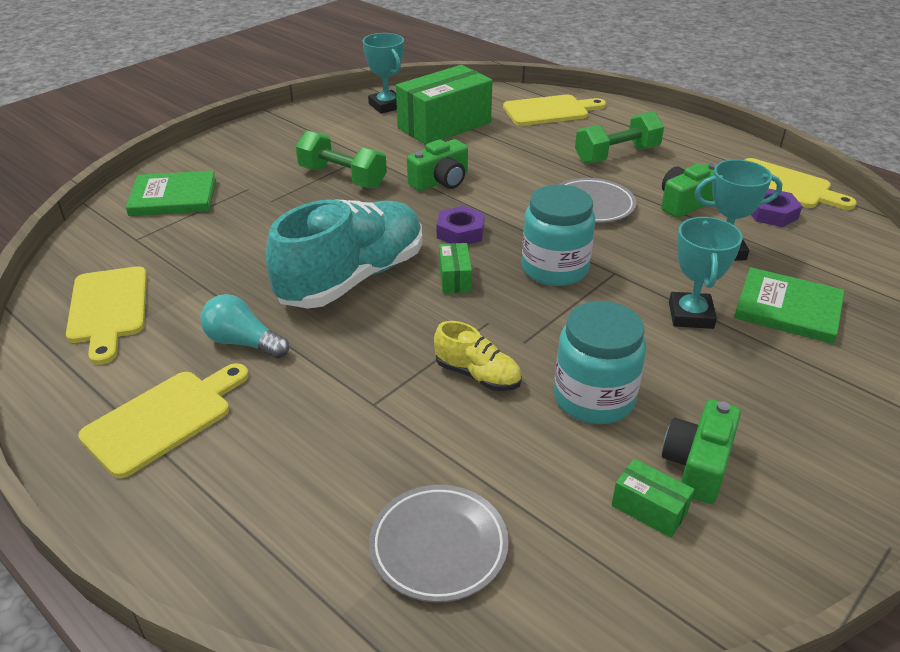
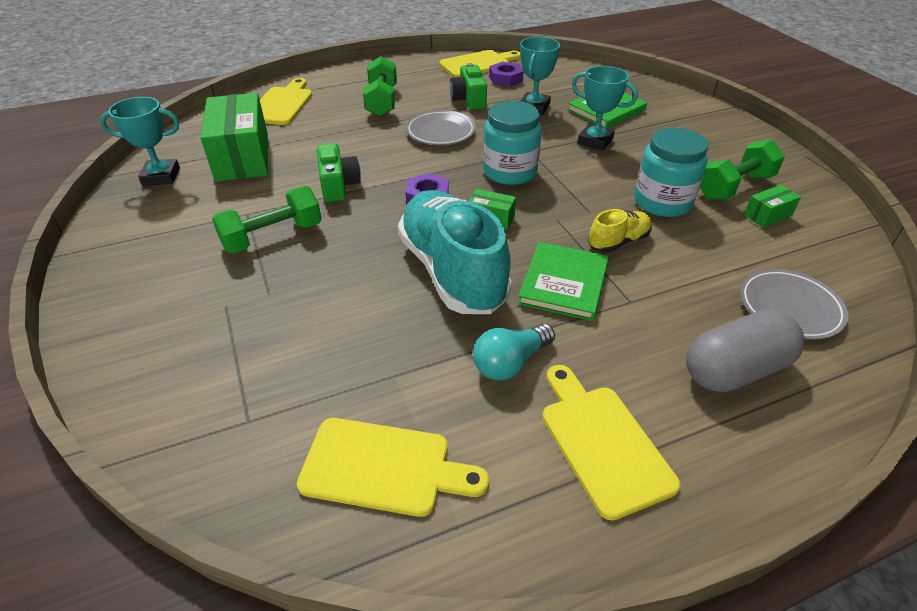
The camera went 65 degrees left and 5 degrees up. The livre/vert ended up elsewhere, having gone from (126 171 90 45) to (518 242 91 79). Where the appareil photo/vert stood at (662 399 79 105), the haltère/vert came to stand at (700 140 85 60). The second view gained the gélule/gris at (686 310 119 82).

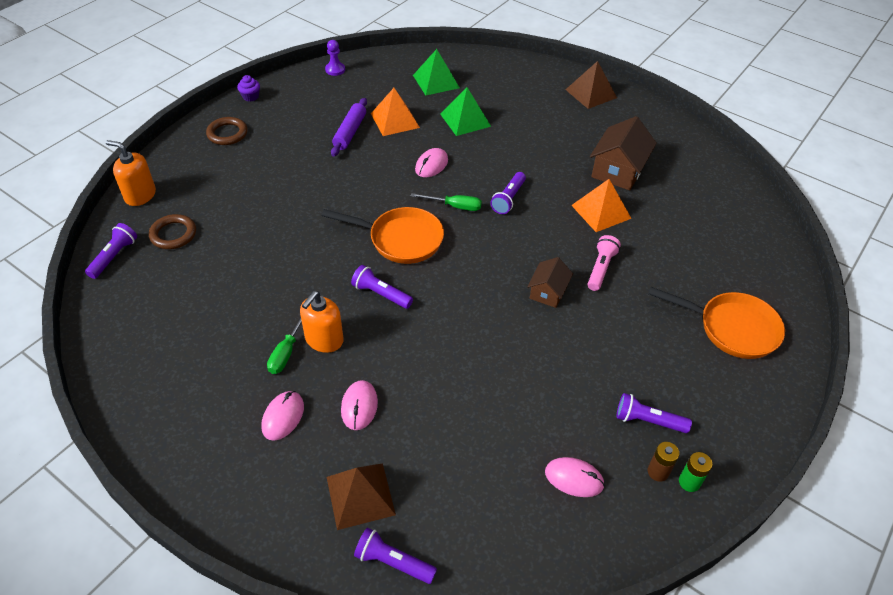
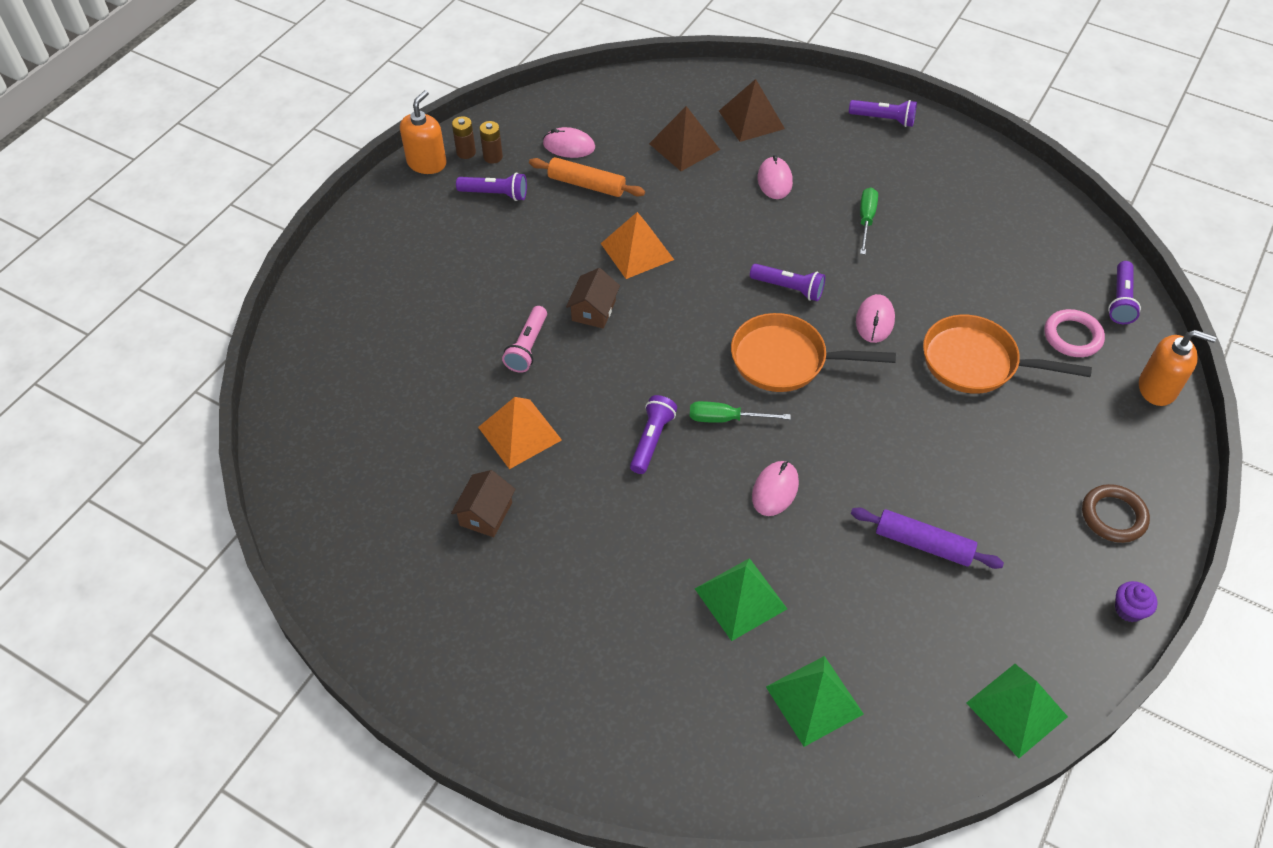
The camera went 175 degrees right and 5 degrees up. What was the anneau/marron at (149 214 47 35) turned into the anneau/rose at (1044 309 61 48). The souris/rose ended up elsewhere, having gone from (261 391 43 50) to (856 294 39 49). The distributeur de savon/orange ended up elsewhere, having gone from (300 291 44 62) to (400 90 47 84). Where the pion/violet stood at (325 40 20 36), the pyramide/vert came to stand at (966 664 102 94). The rouleau à pâtisserie/violet at (331 98 36 59) ended up facing another way, 75 degrees counterclockwise from before. The lampe de poche/violet ended up elsewhere, having gone from (354 528 83 56) to (849 100 68 27). The pyramide/orange ended up elsewhere, having gone from (371 88 49 48) to (601 212 73 67). The pyramide/marron ended up elsewhere, having gone from (565 61 52 48) to (649 106 71 65). The size of the maison/marron at (590 116 67 74) changed by a factor of 0.60. The poêle/orange ended up elsewhere, having gone from (648 287 137 72) to (923 315 169 79). What was the pile/vert at (679 452 33 40) turned into the pile/marron at (452 116 24 43). The second view gained the rouleau à pâtisserie/orange at (529 157 116 40).

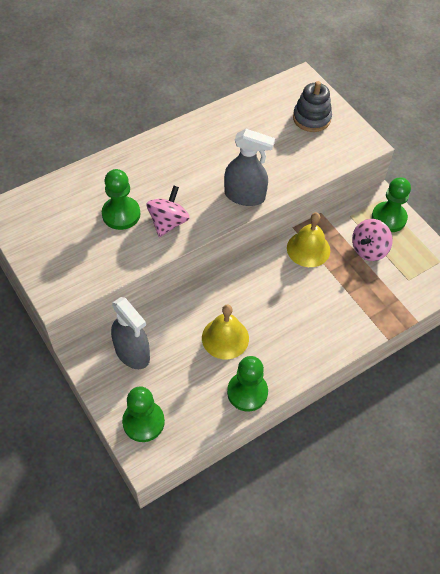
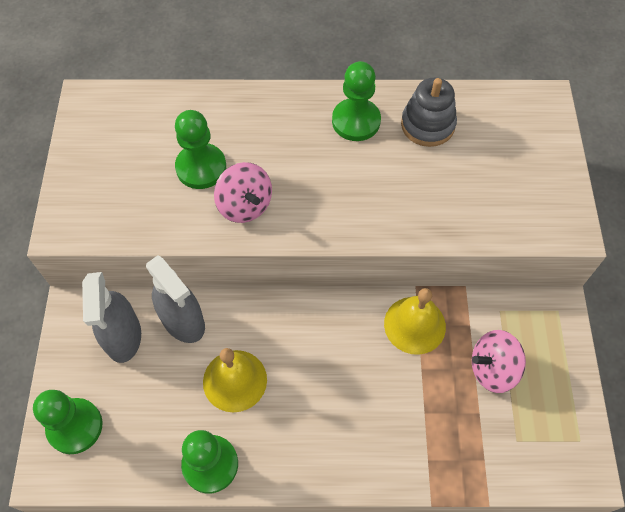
The camera went 35 degrees right and 5 degrees up. The toupie/rose at (146 186 44 51) ended up facing another way, 90 degrees clockwise from before. The vaporisateur/gris ended up elsewhere, having gone from (224 129 51 77) to (146 255 59 88). The jouet à empiler/gris ended up elsewhere, having gone from (293 81 39 51) to (401 78 56 69). The pion/vert ended up elsewhere, having gone from (372 177 39 55) to (332 61 49 80).

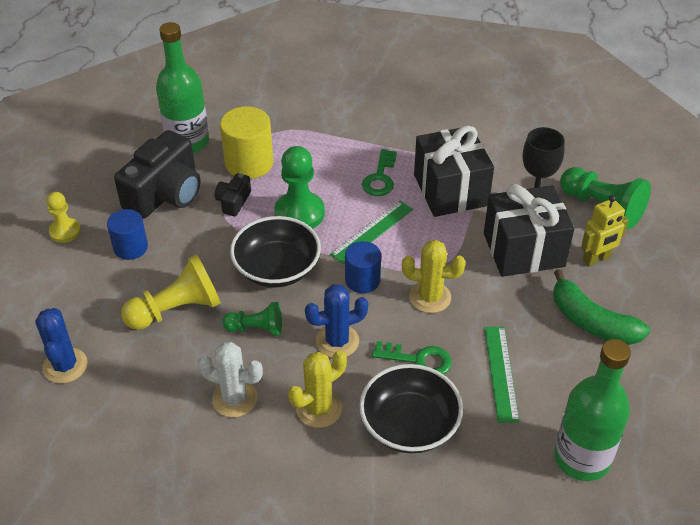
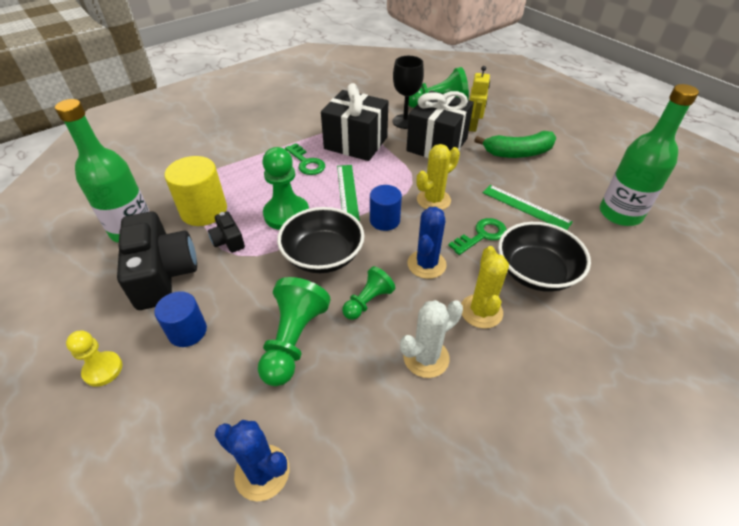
The camera went 50 degrees left and 0 degrees up. What was the pion/jaune at (121 254 100 76) turned into the pion/vert at (258 277 73 109).

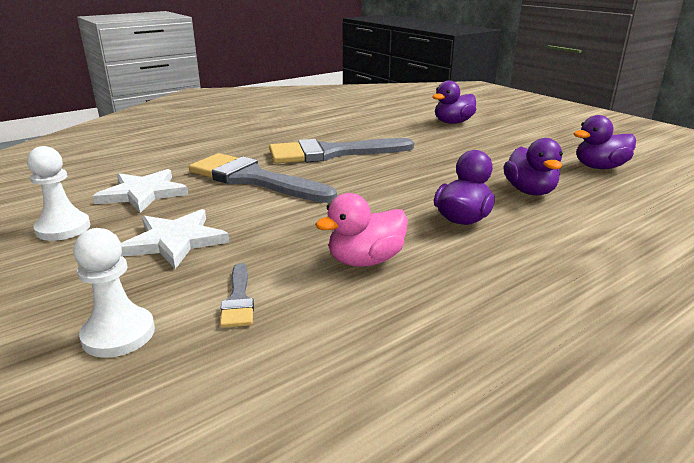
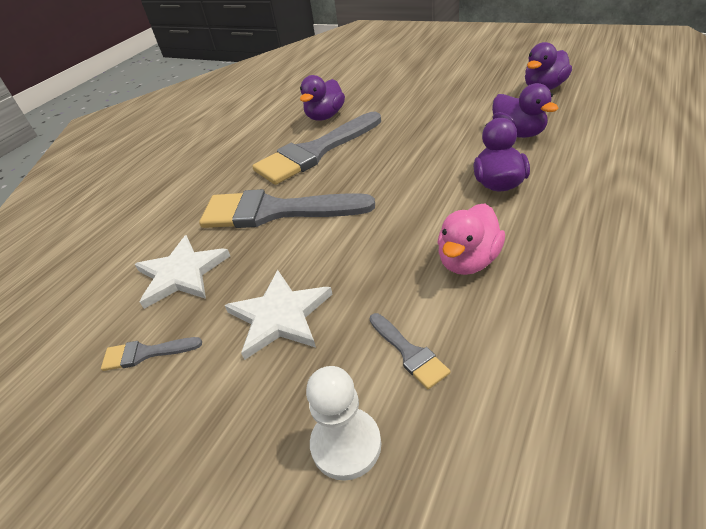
The camera went 20 degrees left and 15 degrees up. Where the pion/blanc stood at (27 146 64 95), the pinceau/gris came to stand at (101 337 101 34). The canard/violet ended up elsewhere, having gone from (433 81 43 43) to (300 75 45 46).

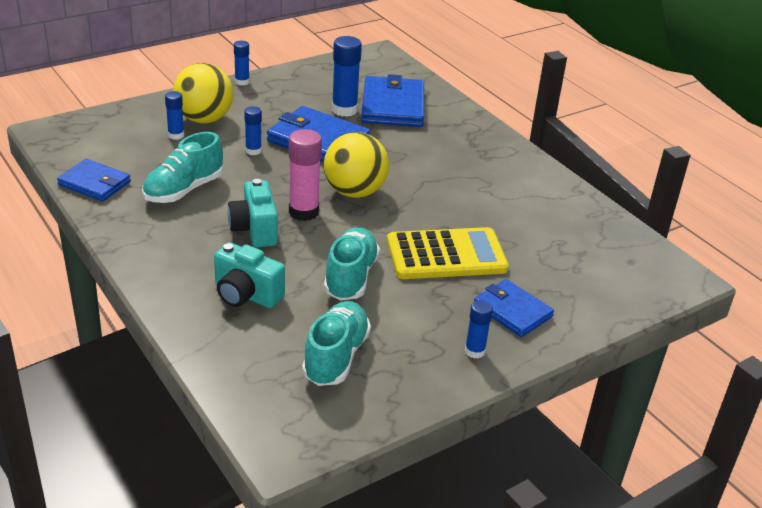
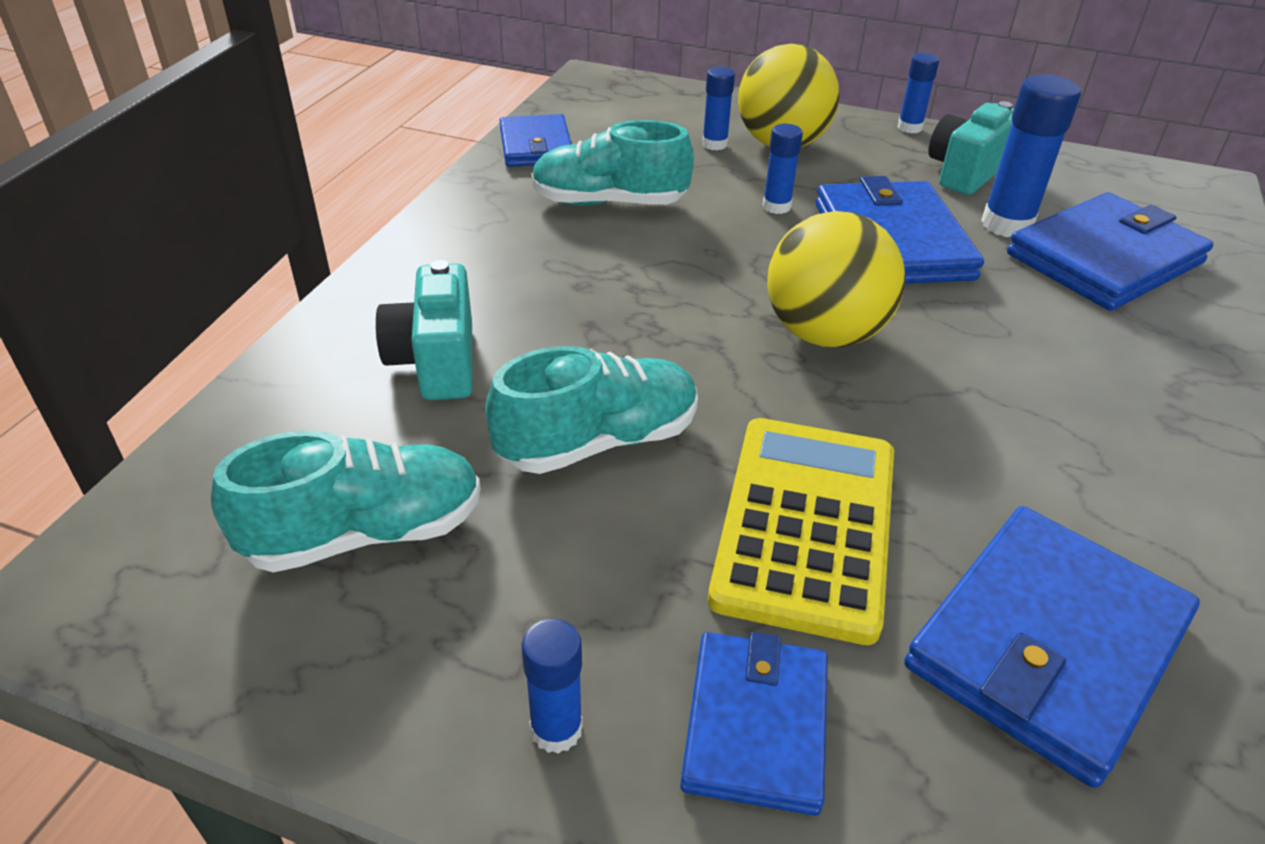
The camera went 55 degrees right and 5 degrees up. The appareil photo/turquoise ended up elsewhere, having gone from (228 179 50 68) to (928 101 86 94). The second view lost the bâton de colle/rose at (289 129 33 92). The calculatrice/jaune at (387 227 122 52) ended up facing another way, 120 degrees counterclockwise from before. The second view gained the portefeuille/bleu at (904 506 296 282).

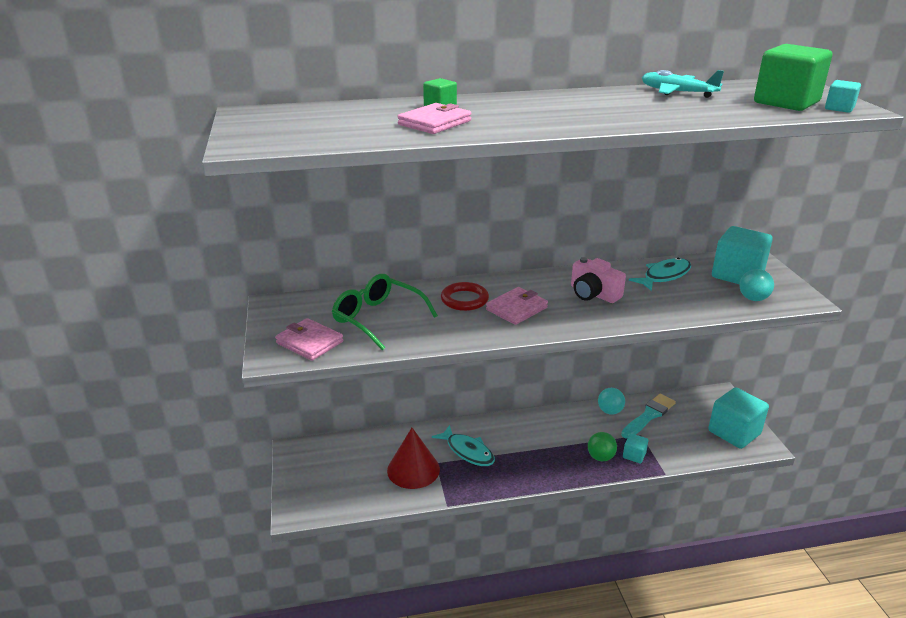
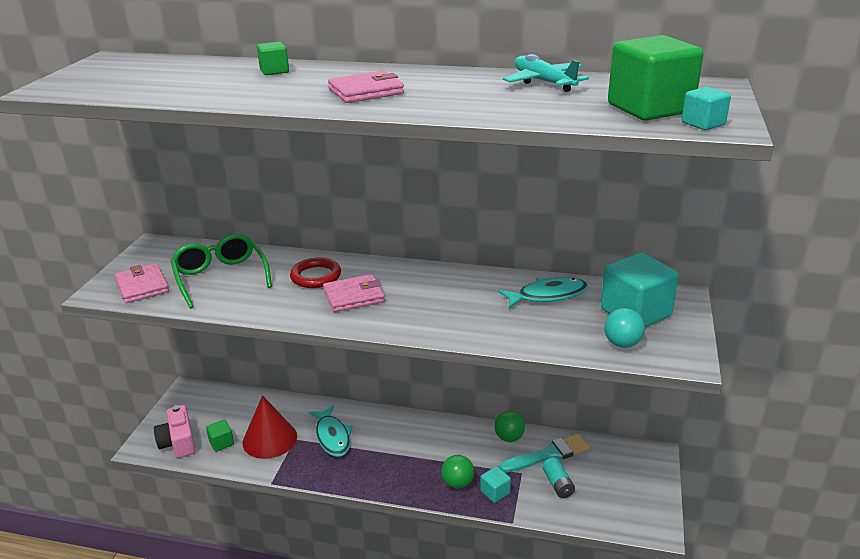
The camera went 25 degrees right and 0 degrees up. The portefeuille/rose ended up elsewhere, having gone from (397 103 74 31) to (328 71 76 32). The appareil photo/rose ended up elsewhere, having gone from (571 257 55 46) to (154 405 42 53). What was the balle/turquoise at (598 388 27 27) turned into the balle/vert at (494 411 31 31). The second view lost the cube/turquoise at (708 387 61 62). The second view gained the cube/vert at (206 419 28 33). The second view gained the pile/turquoise at (542 457 33 41).

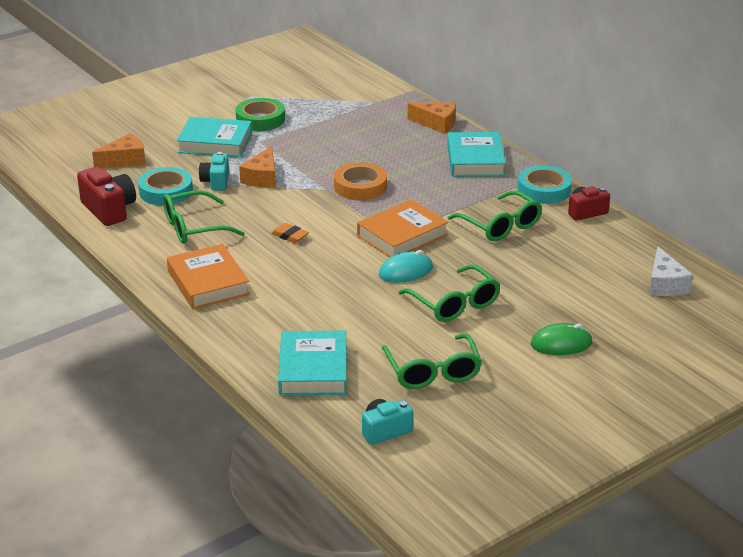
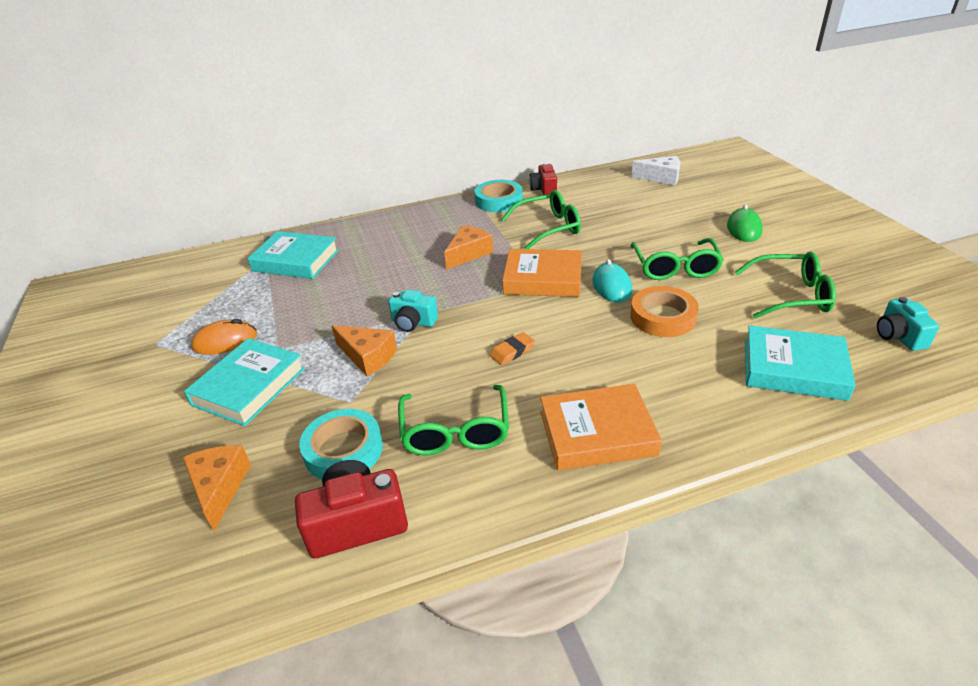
The camera went 70 degrees left and 5 degrees up. The appareil photo/turquoise ended up elsewhere, having gone from (199 152 30 38) to (388 289 50 43). Where the ruban adhésif/vert stood at (236 98 49 33), the souris/orange came to stand at (191 319 66 36). The ruban adhésif/orange ended up elsewhere, having gone from (334 162 53 38) to (630 286 69 51). The livre/orange at (357 199 91 58) ended up facing another way, 60 degrees counterclockwise from before. The lunettes/vert at (398 265 103 57) ended up facing another way, 105 degrees clockwise from before. The fromage/orange ended up elsewhere, having gone from (407 103 49 31) to (444 225 49 45). The livre/turquoise ended up elsewhere, having gone from (447 132 59 45) to (247 231 92 48).

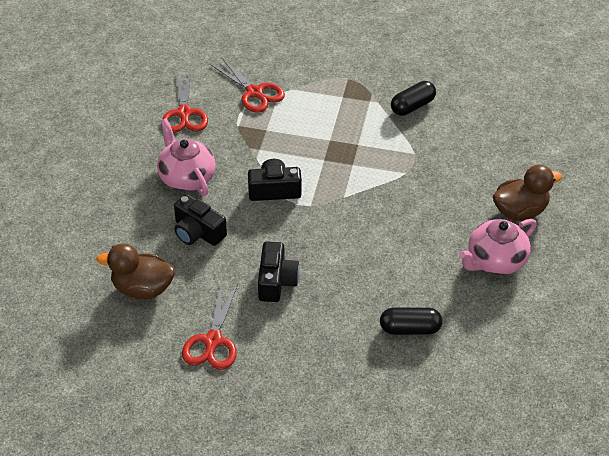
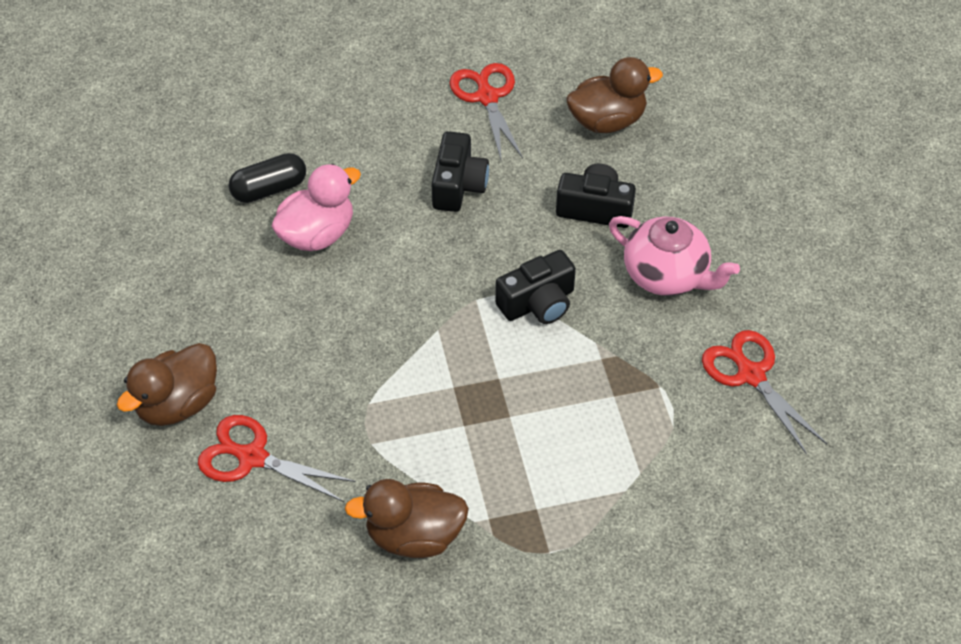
The camera went 155 degrees right and 5 degrees up. The ciseaux/rouge ended up elsewhere, having gone from (210 57 75 56) to (198 415 158 87). The appareil photo/noir at (258 241 42 61) ended up facing another way, 150 degrees counterclockwise from before. Where the gélule/noir stood at (391 81 45 35), the canard/marron came to stand at (345 479 124 79). The second view lost the théière/rose at (459 219 78 56). The second view gained the canard/rose at (271 164 90 87).

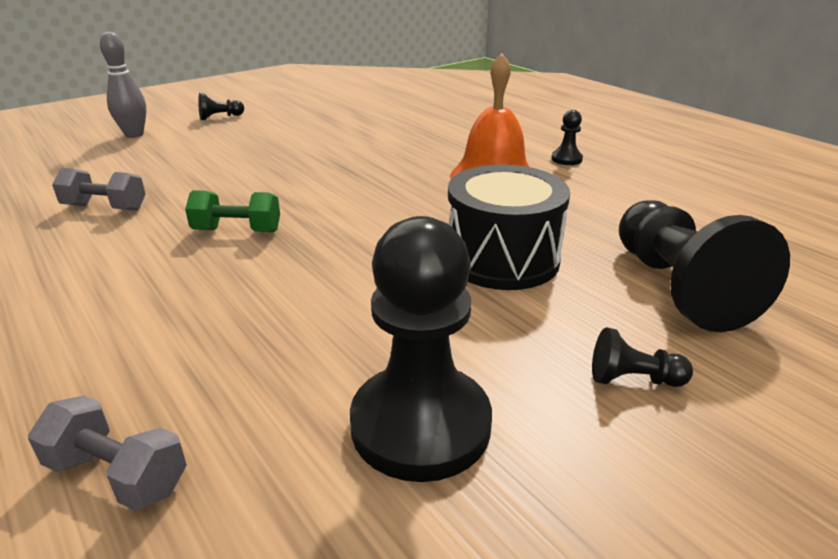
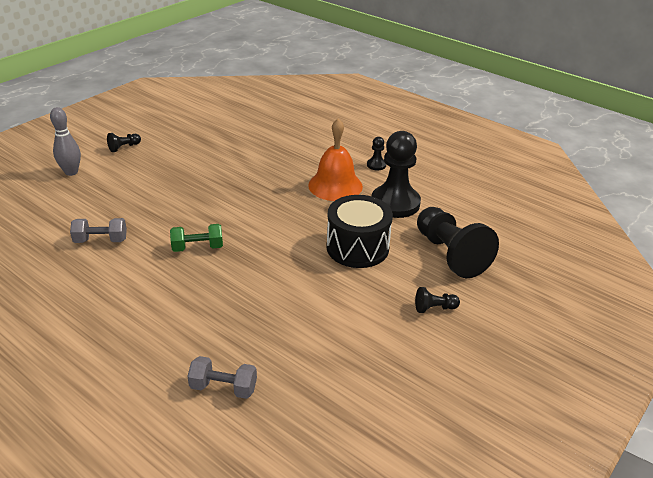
The camera went 15 degrees left and 5 degrees up. The pion/noir ended up elsewhere, having gone from (350 216 142 266) to (372 131 49 87).

